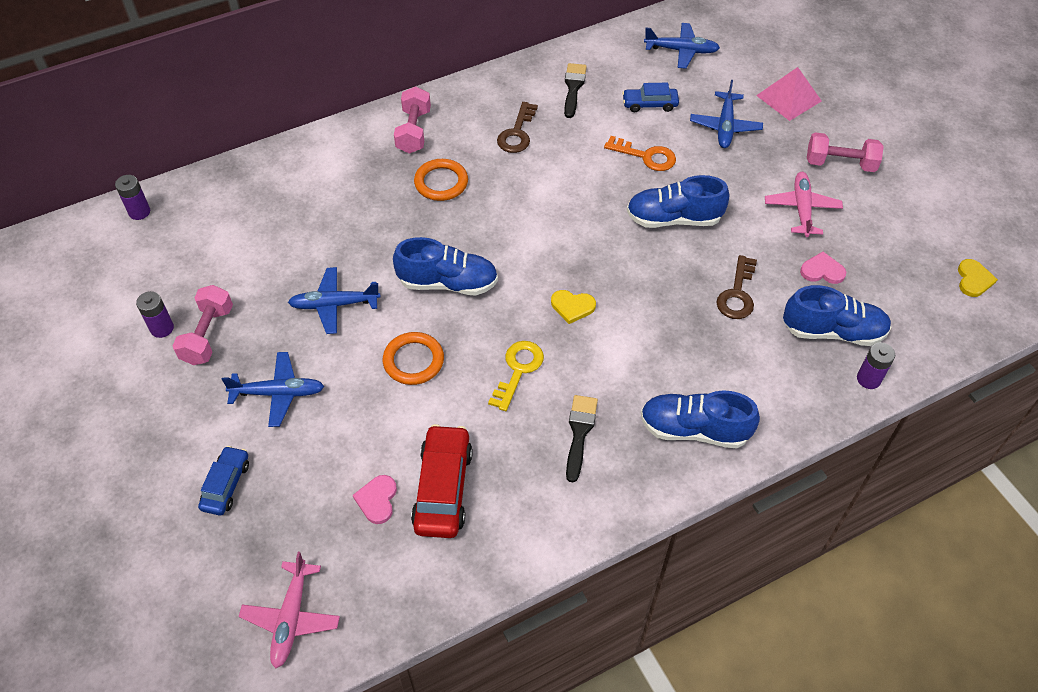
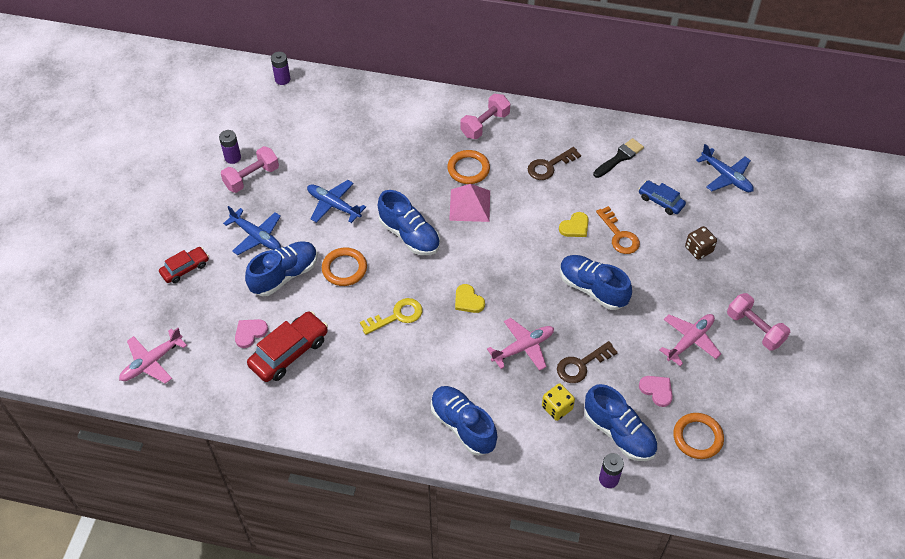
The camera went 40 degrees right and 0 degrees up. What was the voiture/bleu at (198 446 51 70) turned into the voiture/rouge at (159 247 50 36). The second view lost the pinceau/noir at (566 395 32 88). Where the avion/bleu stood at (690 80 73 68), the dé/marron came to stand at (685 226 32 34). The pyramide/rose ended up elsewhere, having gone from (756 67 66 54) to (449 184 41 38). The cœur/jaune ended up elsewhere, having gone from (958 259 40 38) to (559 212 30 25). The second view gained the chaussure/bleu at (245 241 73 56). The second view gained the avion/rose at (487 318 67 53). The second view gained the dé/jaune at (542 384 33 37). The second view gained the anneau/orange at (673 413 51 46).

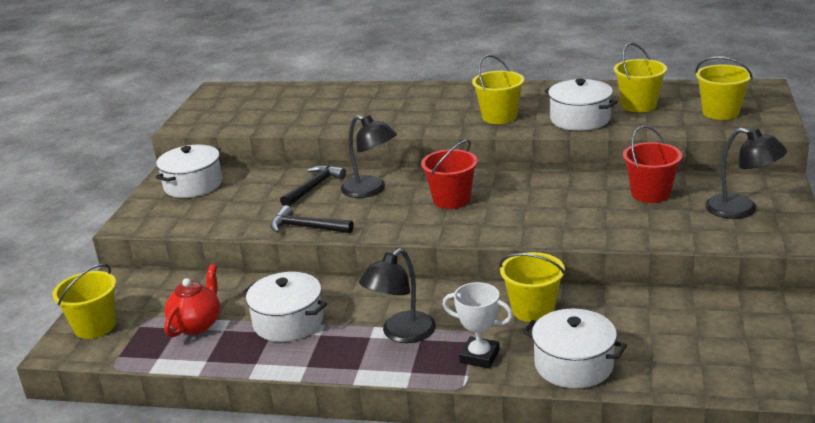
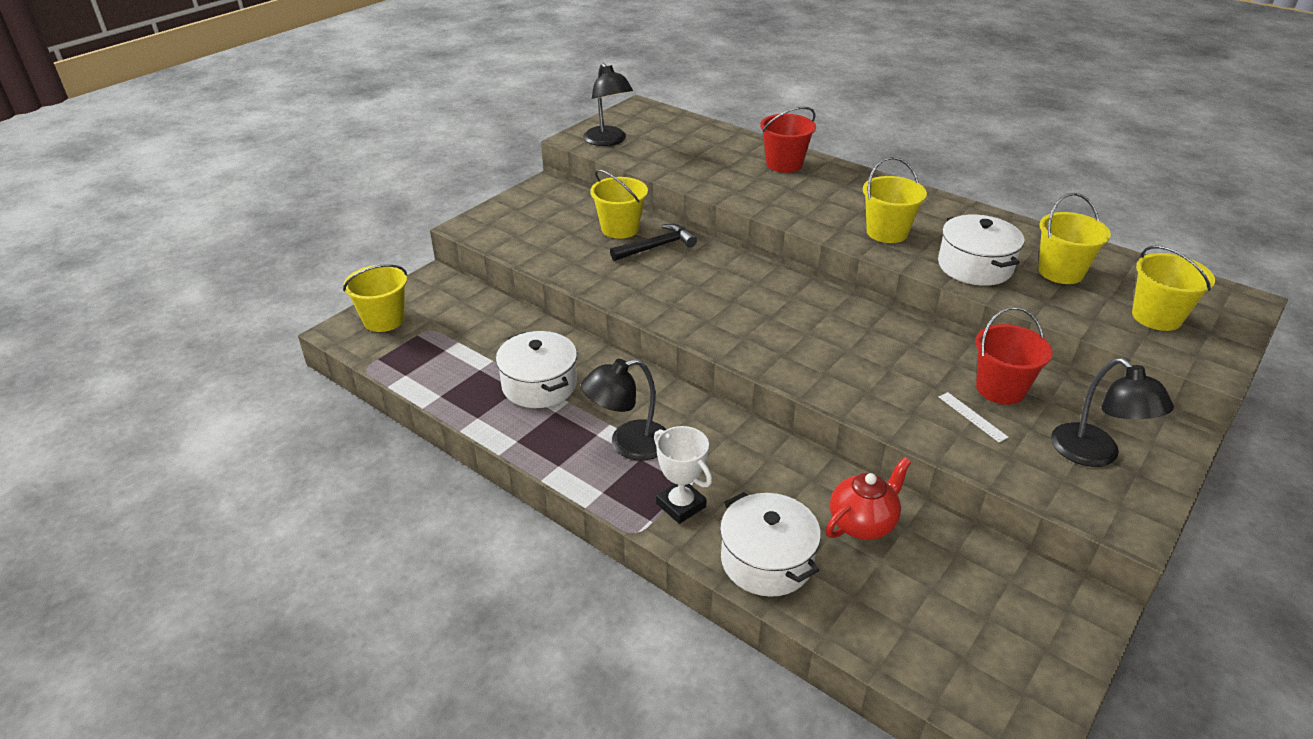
The camera went 25 degrees right and 10 degrees up. The second view lost the marmite/blanc at (155 145 67 53). The théière/rouge ended up elsewhere, having gone from (164 264 56 73) to (826 457 85 83). The second view lost the marteau/noir at (270 205 84 28). The lampe/noir ended up elsewhere, having gone from (341 115 56 83) to (583 63 50 83). The seau/rouge ended up elsewhere, having gone from (421 139 57 70) to (760 107 56 66). The seau/jaune ended up elsewhere, having gone from (500 252 66 70) to (590 169 58 70). The second view gained the règle/blanc at (939 392 70 51).

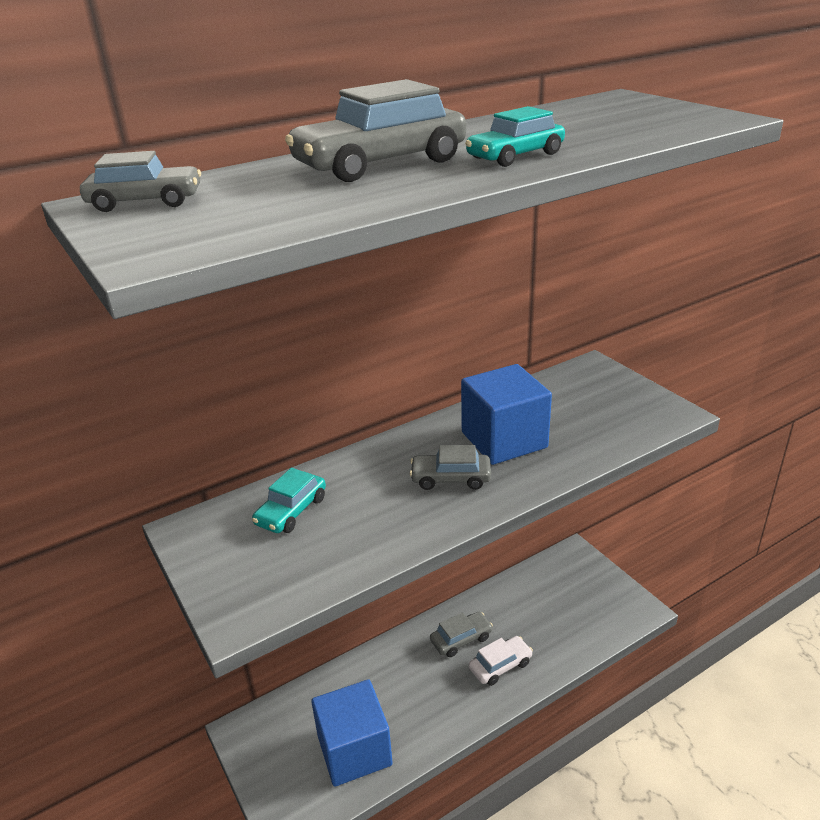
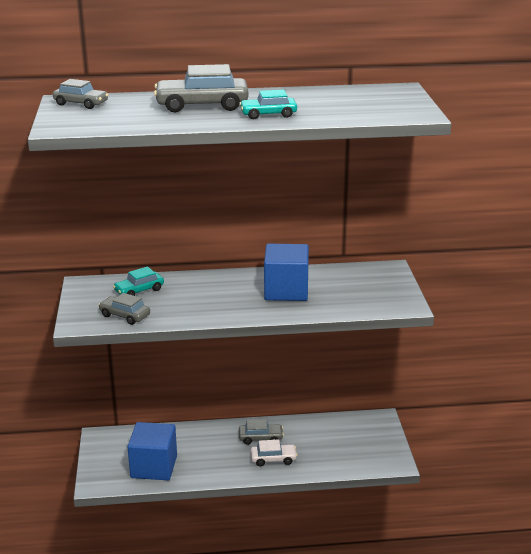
The camera went 25 degrees right and 5 degrees down. The voiture/gris ended up elsewhere, having gone from (410 445 81 45) to (99 293 51 32).

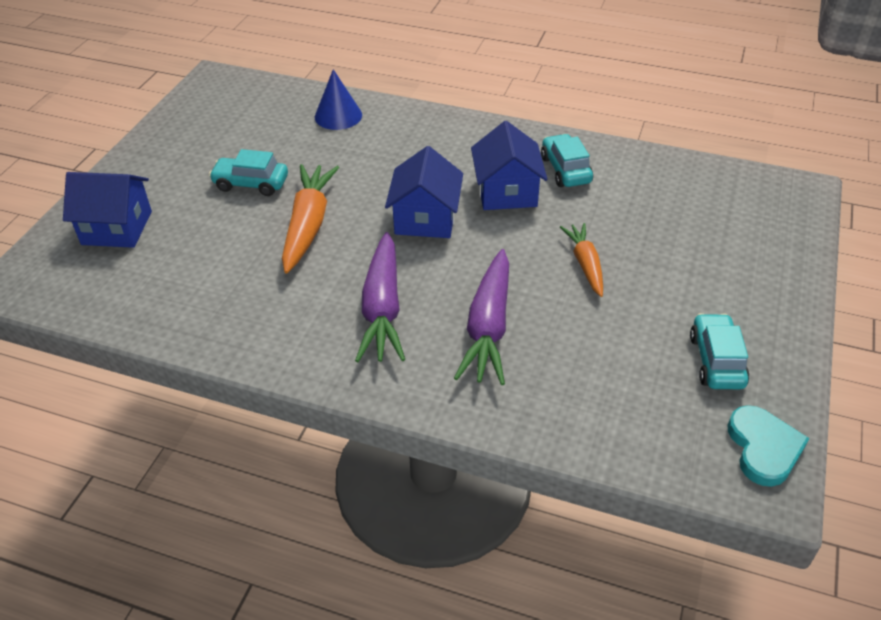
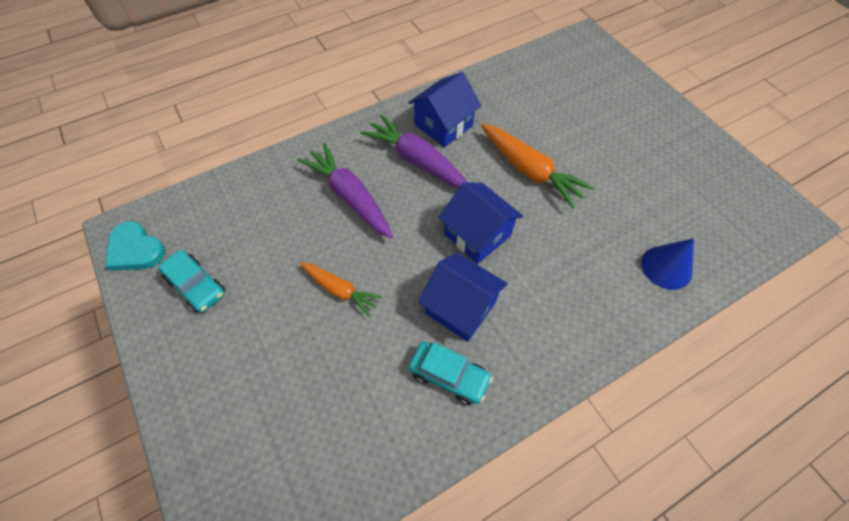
The camera went 130 degrees right and 15 degrees up. The maison/bleu ended up elsewhere, having gone from (63 172 89 76) to (408 72 73 75). The second view lost the voiture/turquoise at (209 149 79 47).

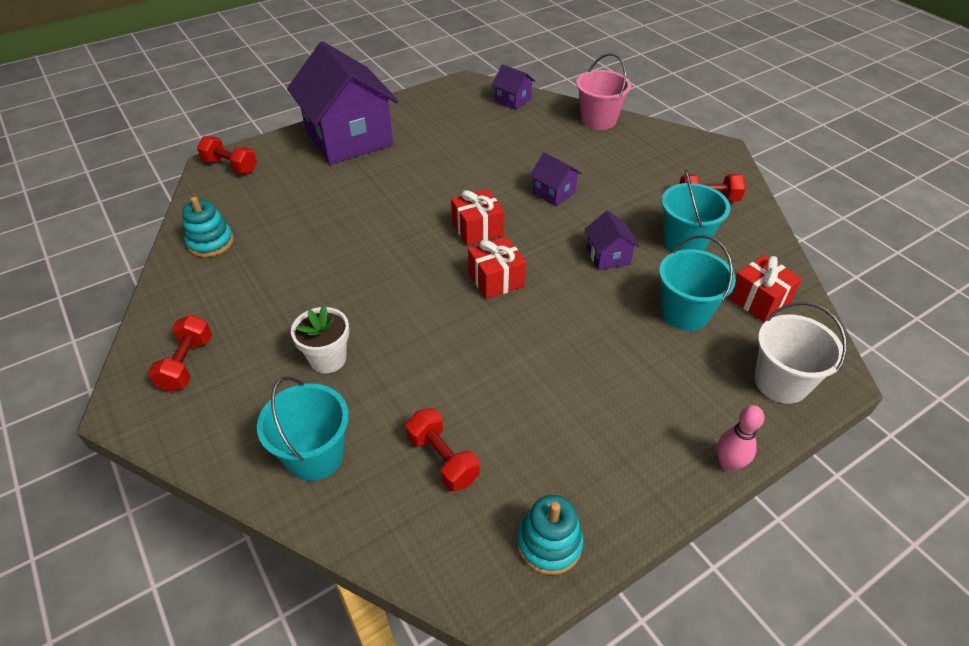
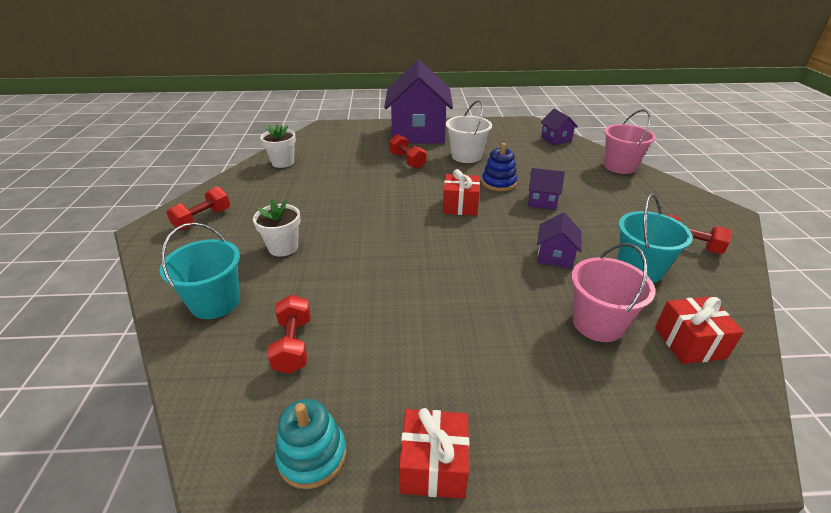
The camera went 30 degrees right and 10 degrees down. Where the jouet à empiler/turquoise stood at (182 197 52 60), the pot de fleurs/blanc came to stand at (260 124 36 44). The haltère/rouge ended up elsewhere, having gone from (197 136 60 38) to (389 134 38 35). The cadeau/rouge ended up elsewhere, having gone from (468 236 58 63) to (399 408 70 91). The maison/violet at (530 152 52 54) ended up facing another way, 60 degrees counterclockwise from before. What was the seau/turquoise at (659 235 77 96) turned into the seau/rose at (571 243 84 99). The second view lost the quille/rose at (717 405 47 67). The seau/blanc ended up elsewhere, having gone from (755 302 92 102) to (446 100 46 63). The second view gained the jouet à empiler/bleu at (482 143 35 48).

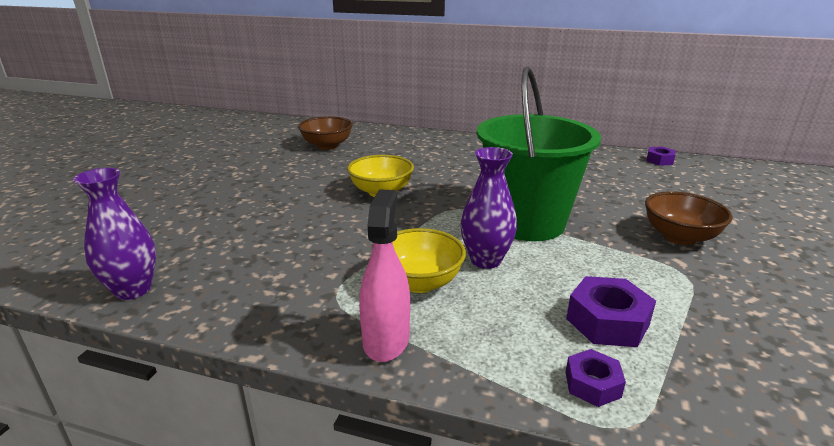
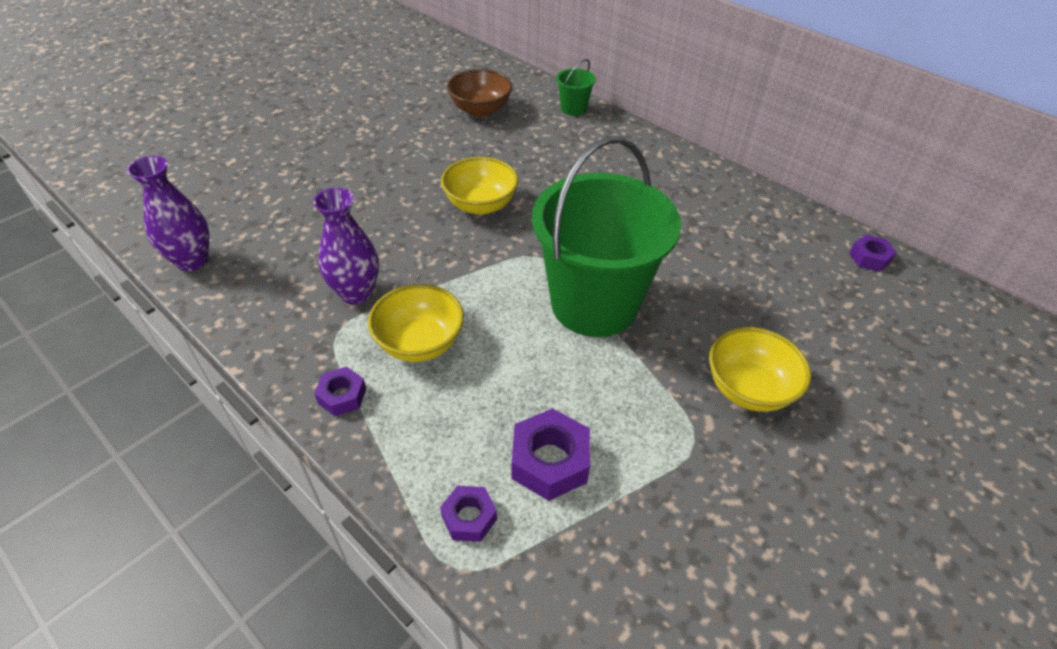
The camera went 25 degrees right and 20 degrees up. Where the vaporisateur/rose stood at (359 189 51 173), the écrou/violet came to stand at (314 367 52 49). The vase/violet ended up elsewhere, having gone from (461 147 56 122) to (313 188 66 117). What was the bol/marron at (645 191 88 54) turned into the bol/jaune at (709 327 102 85). The second view gained the seau/vert at (556 59 40 57).

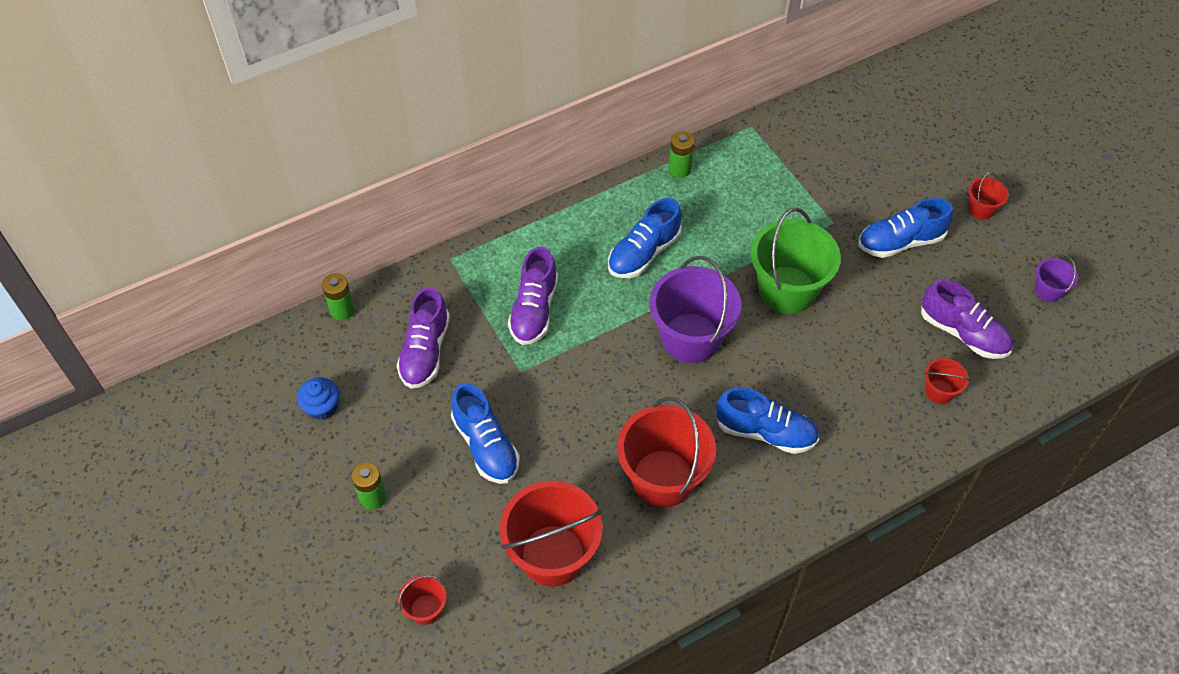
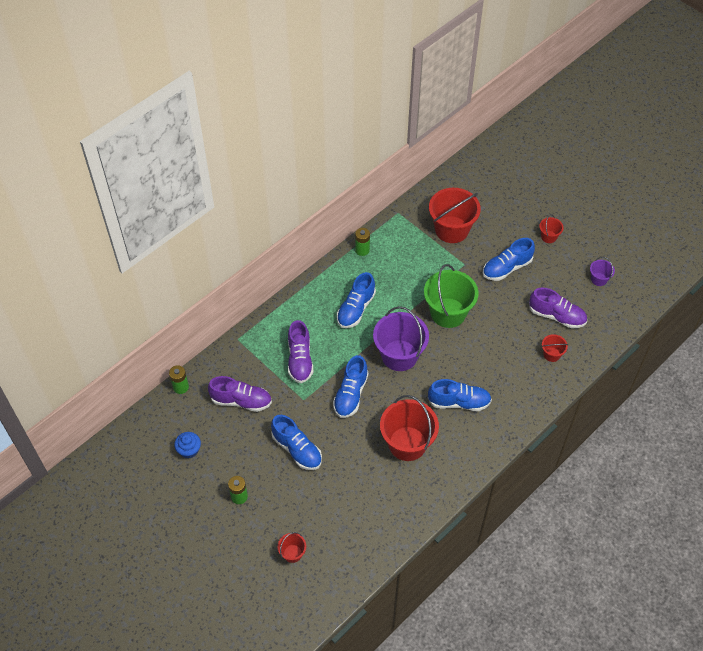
The camera went 15 degrees left and 0 degrees up. The chaussure/violet at (397 287 53 102) ended up facing another way, 75 degrees counterclockwise from before. The seau/rouge ended up elsewhere, having gone from (500 481 103 106) to (429 188 52 55). The second view gained the chaussure/bleu at (333 355 36 63).

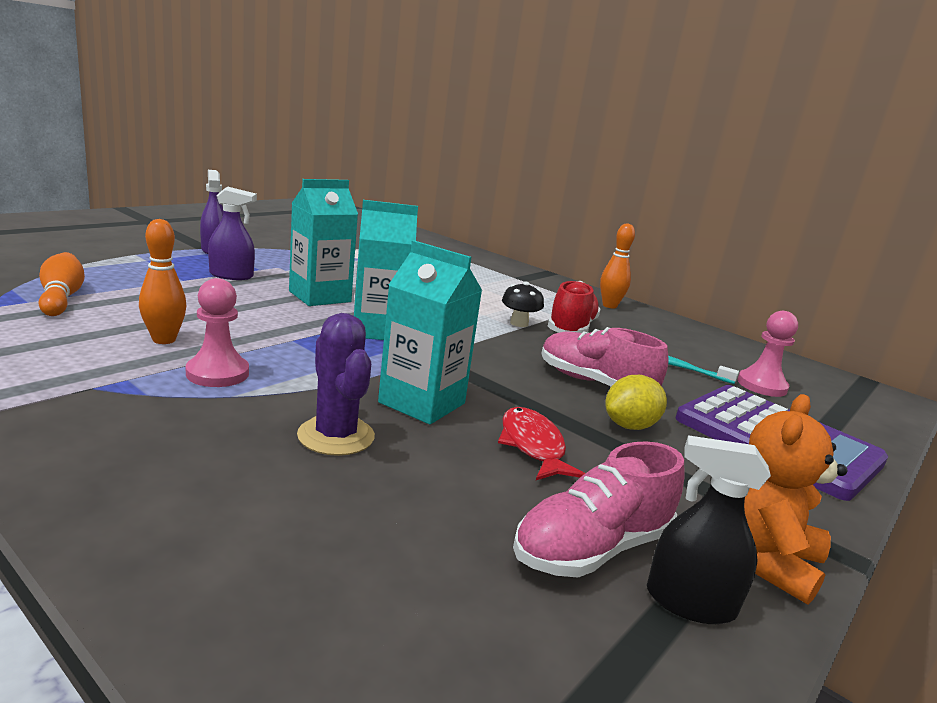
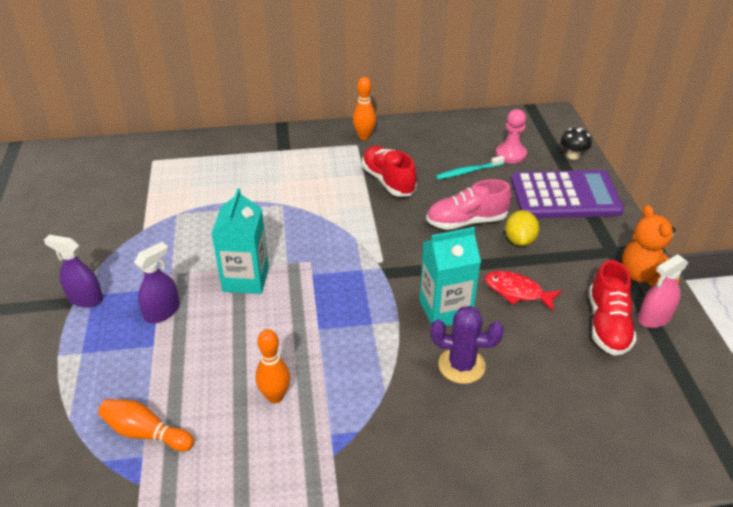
The camera went 45 degrees left and 20 degrees up. The second view lost the pion/rose at (185 278 64 109). The second view lost the brique de lait/turquoise at (354 200 64 140). The champignon/noir ended up elsewhere, having gone from (502 281 42 46) to (561 128 31 32). What was the chaussure/rose at (513 441 172 136) turned into the chaussure/rouge at (589 260 48 96). What was the vaporisateur/noir at (647 435 124 189) turned into the vaporisateur/rose at (638 254 50 74).

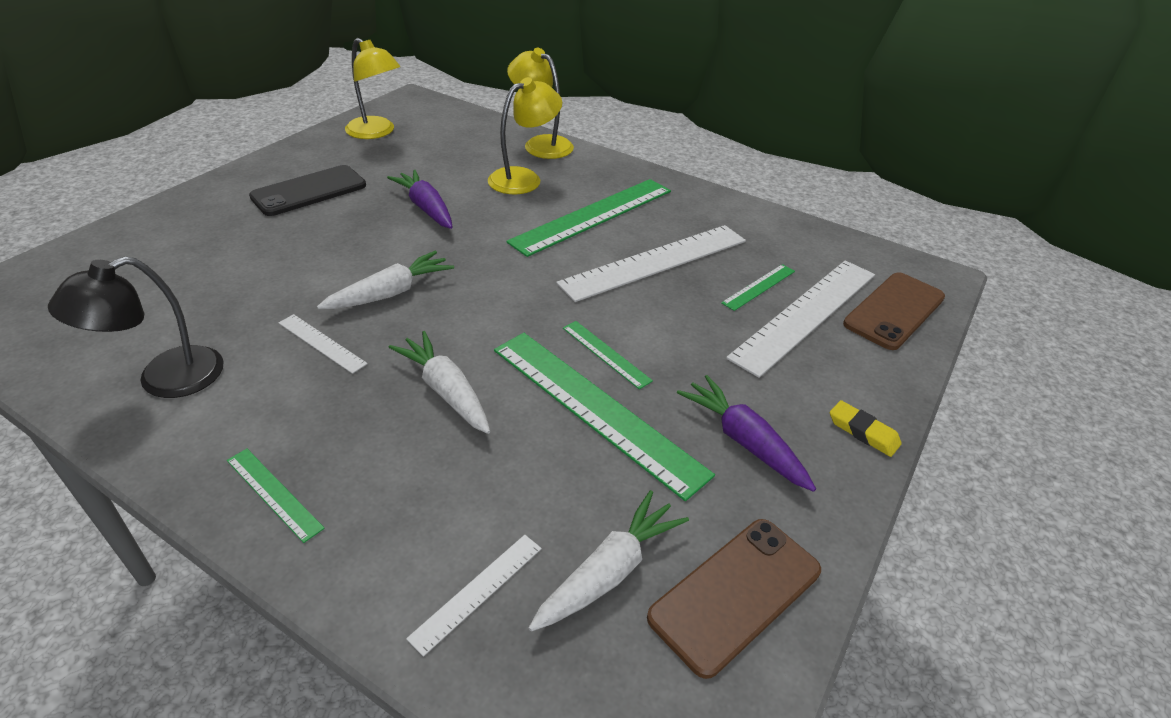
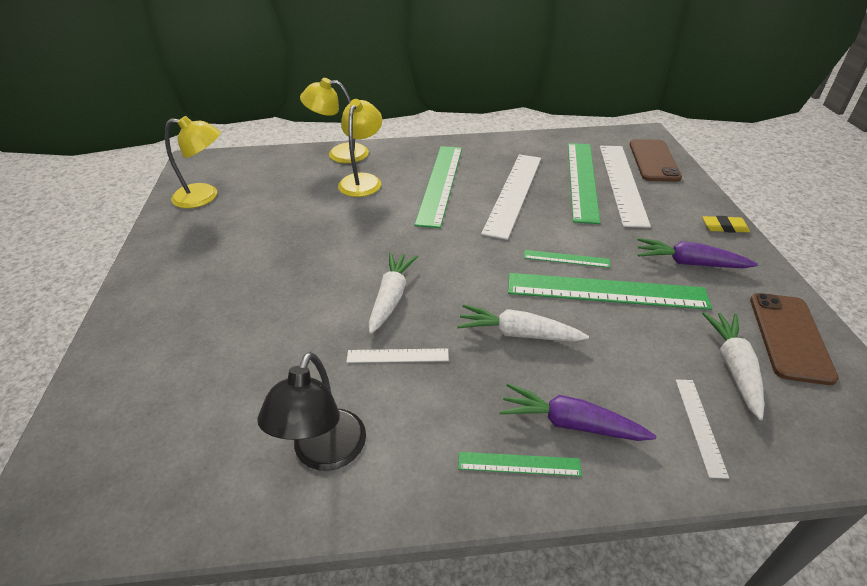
The camera went 35 degrees left and 0 degrees up. The second view lost the téléphone/noir at (249 165 117 51). The carotte/violet ended up elsewhere, having gone from (387 170 65 59) to (499 383 157 58). The size of the règle/vert at (721 264 74 47) changed by a factor of 2.16.

